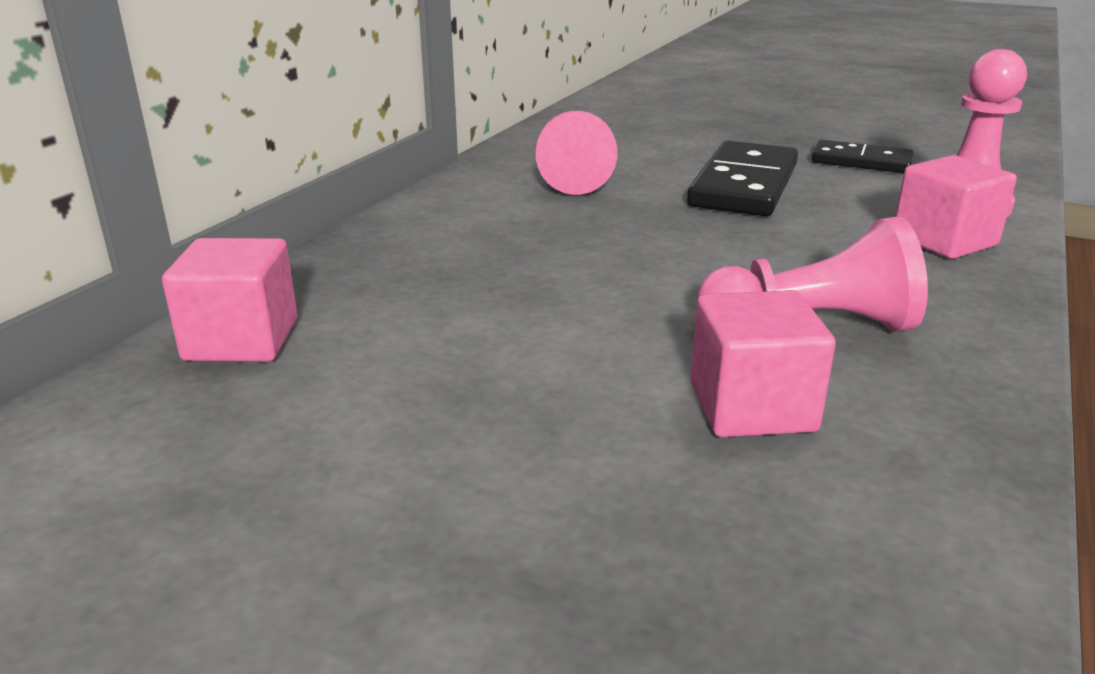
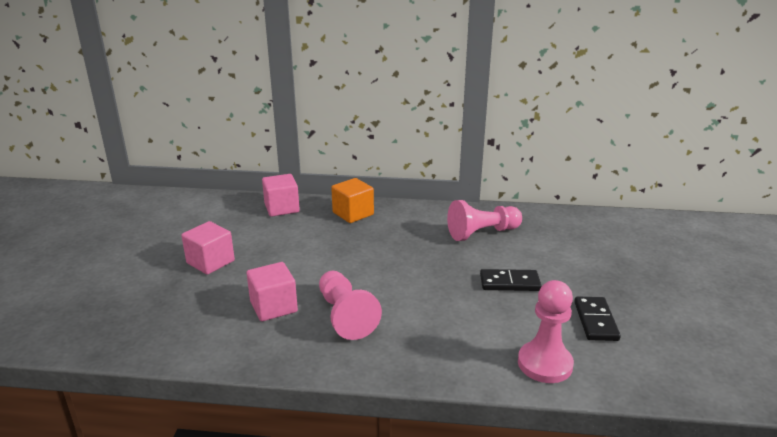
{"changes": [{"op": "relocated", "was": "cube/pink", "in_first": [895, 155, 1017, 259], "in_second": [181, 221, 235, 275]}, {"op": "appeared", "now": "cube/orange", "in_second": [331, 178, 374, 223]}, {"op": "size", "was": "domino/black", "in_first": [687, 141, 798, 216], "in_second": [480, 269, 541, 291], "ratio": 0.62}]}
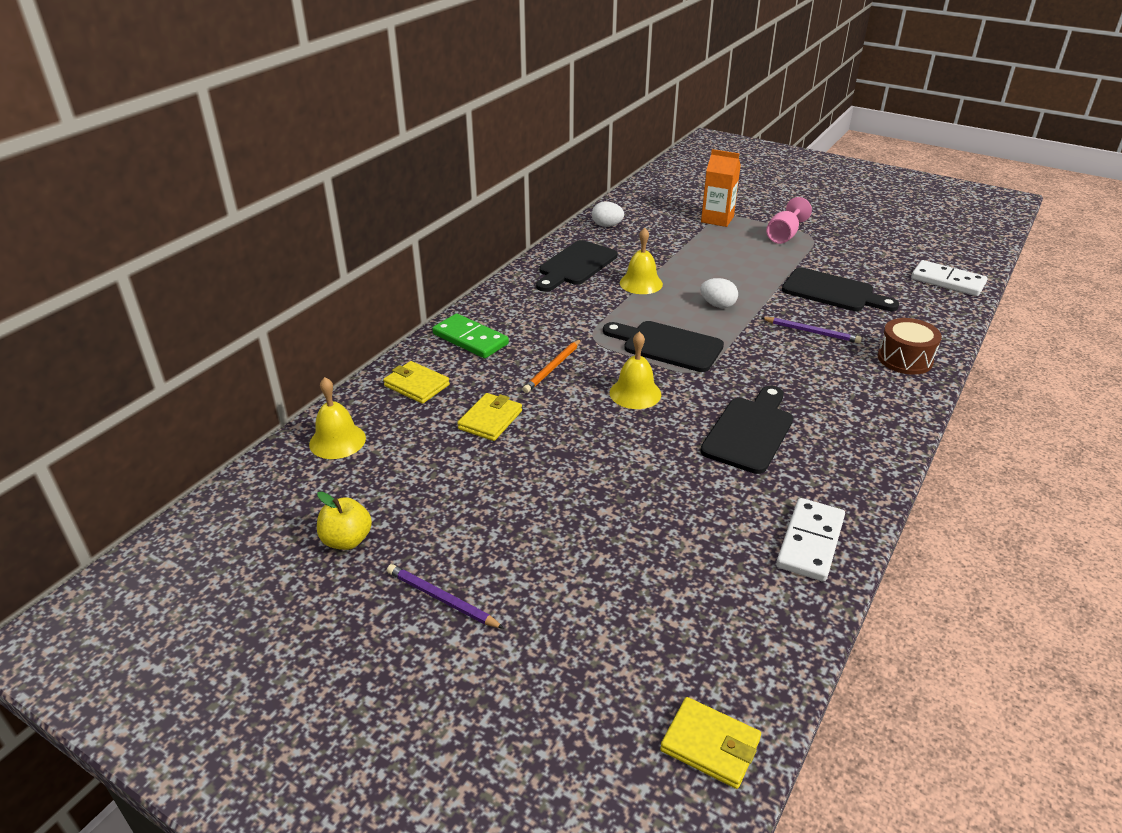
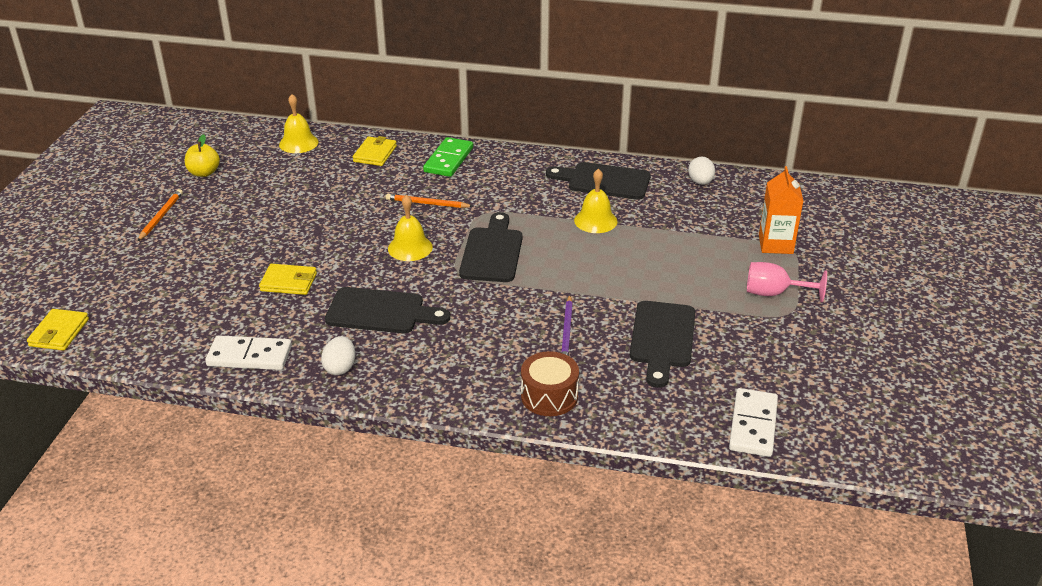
{"changes": [{"op": "colour", "was": "pencil/purple", "now": "pencil/orange", "in_first": [387, 564, 505, 629], "in_second": [137, 189, 183, 241]}, {"op": "relocated", "was": "wallet/yellow", "in_first": [457, 393, 522, 441], "in_second": [259, 264, 317, 295]}, {"op": "relocated", "was": "egg/white", "in_first": [700, 278, 738, 308], "in_second": [321, 336, 355, 375]}]}
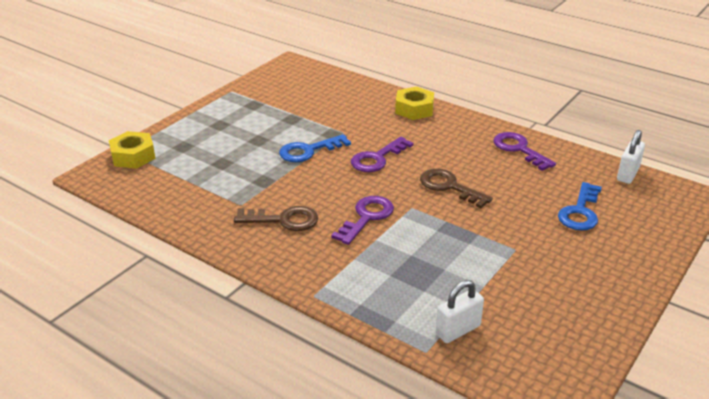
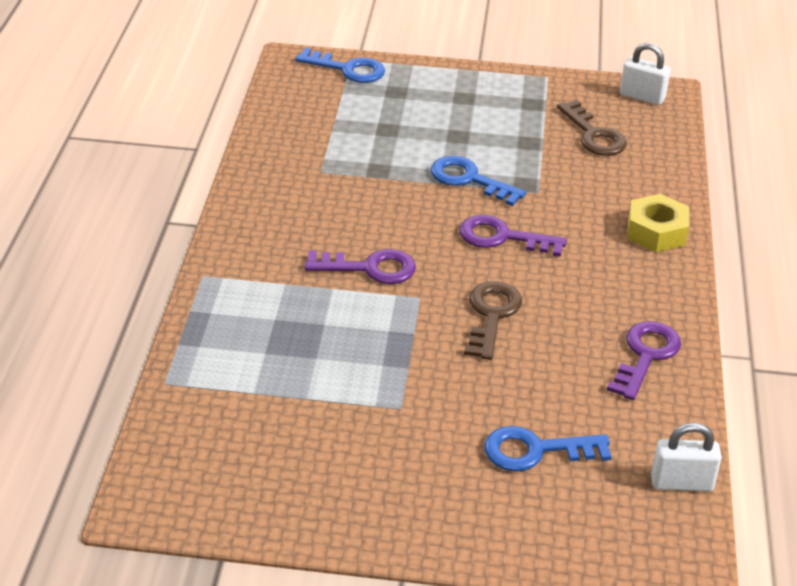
{"changes": [{"op": "exchanged", "was": "nut/yellow", "now": "key/blue", "in_first": [109, 131, 156, 169], "in_second": [295, 48, 385, 83]}, {"op": "relocated", "was": "key/brown", "in_first": [234, 206, 318, 231], "in_second": [557, 100, 627, 156]}, {"op": "relocated", "was": "padlock/white", "in_first": [436, 280, 484, 343], "in_second": [620, 43, 671, 105]}]}
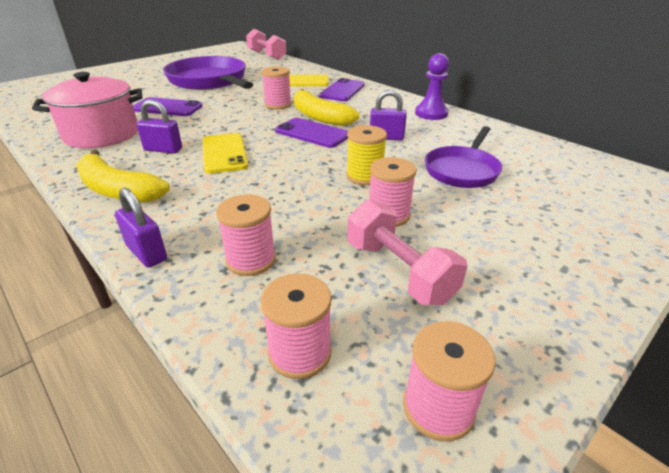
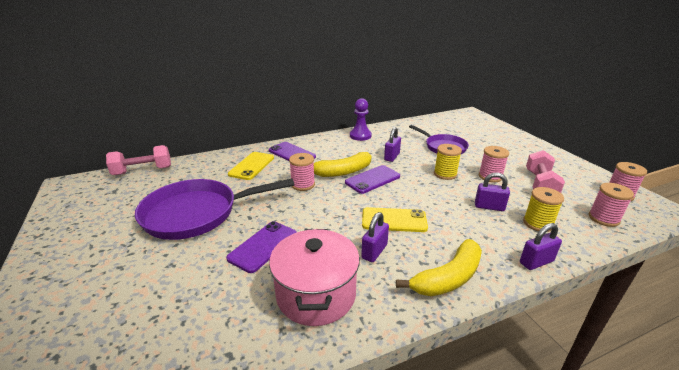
{"changes": [{"op": "appeared", "now": "padlock/purple", "in_second": [475, 173, 510, 211]}, {"op": "colour", "was": "spool/pink", "now": "spool/yellow", "in_first": [216, 195, 276, 276], "in_second": [523, 187, 564, 232]}, {"op": "spun", "was": "dumbbell/pink", "in_first": [347, 199, 467, 305], "in_second": [526, 150, 565, 193], "clockwise": -60}]}
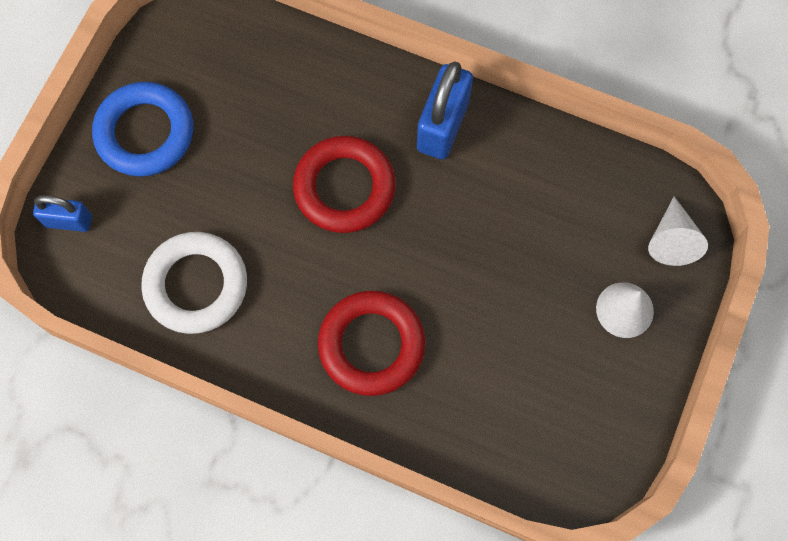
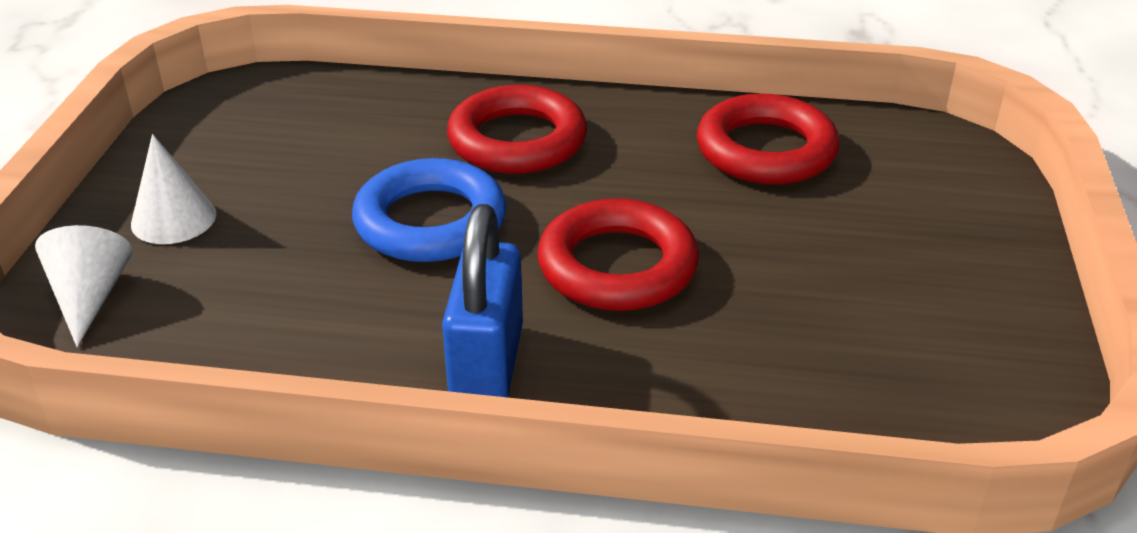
{"changes": [{"op": "relocated", "was": "ring/blue", "in_first": [92, 82, 193, 177], "in_second": [352, 158, 507, 262]}, {"op": "colour", "was": "ring/white", "now": "ring/red", "in_first": [141, 232, 247, 334], "in_second": [697, 93, 840, 185]}, {"op": "missing", "was": "padlock/blue", "in_first": [33, 195, 92, 232]}]}
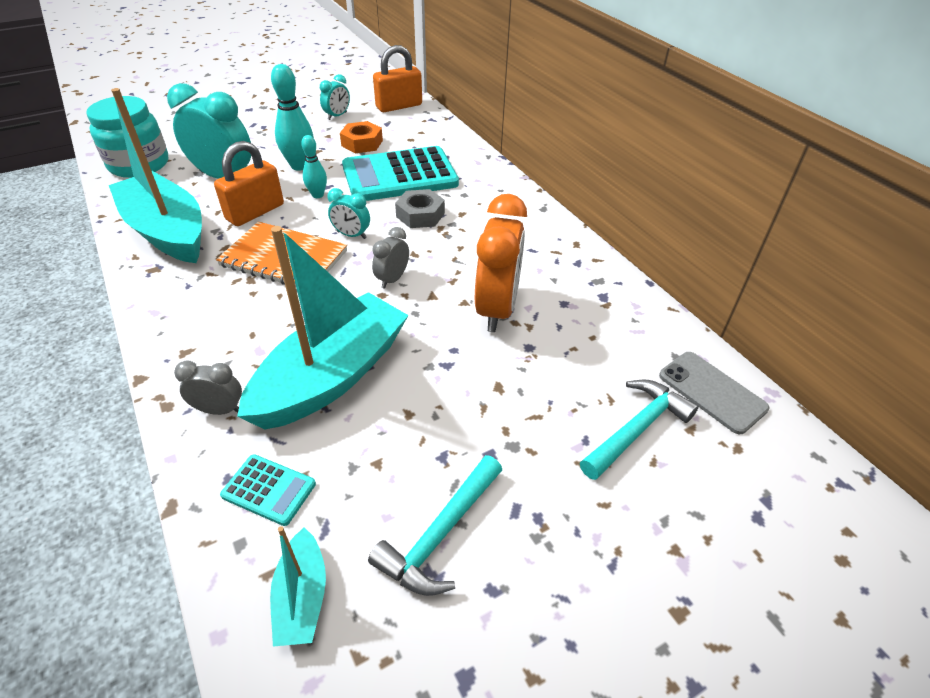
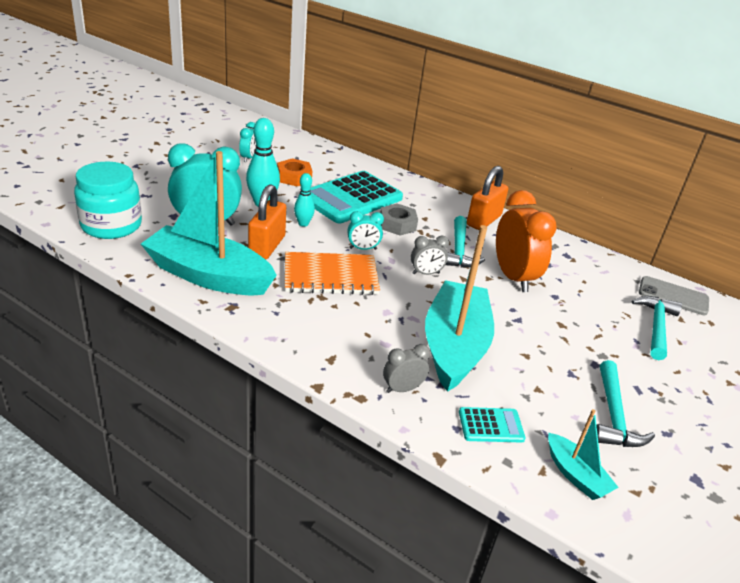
{"changes": [{"op": "spun", "was": "clock/grey", "in_first": [372, 227, 409, 289], "in_second": [411, 235, 449, 275], "clockwise": -105}, {"op": "appeared", "now": "hammer/turquoise", "in_second": [446, 216, 485, 268]}, {"op": "relocated", "was": "padlock/orange", "in_first": [373, 45, 422, 112], "in_second": [467, 166, 508, 230]}]}
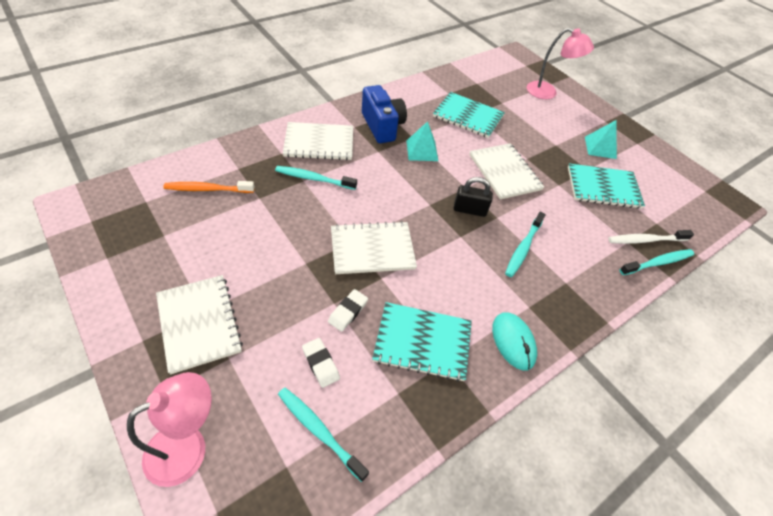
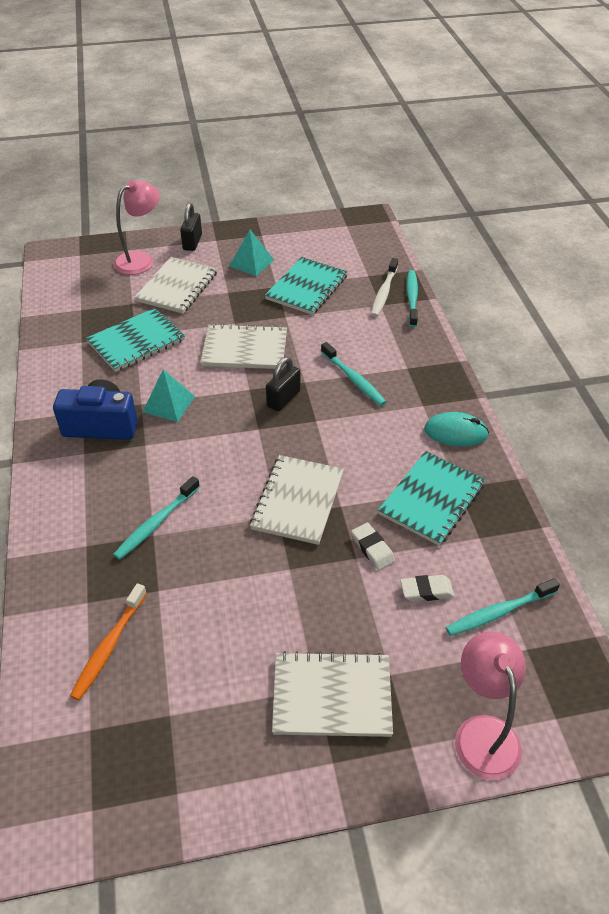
{"changes": [{"op": "relocated", "was": "notebook/white", "in_first": [283, 122, 353, 160], "in_second": [134, 257, 217, 314]}, {"op": "appeared", "now": "padlock/black", "in_second": [180, 203, 202, 251]}]}
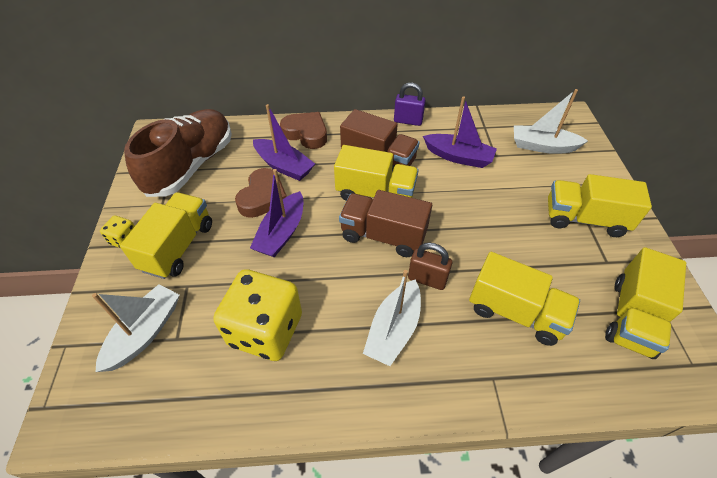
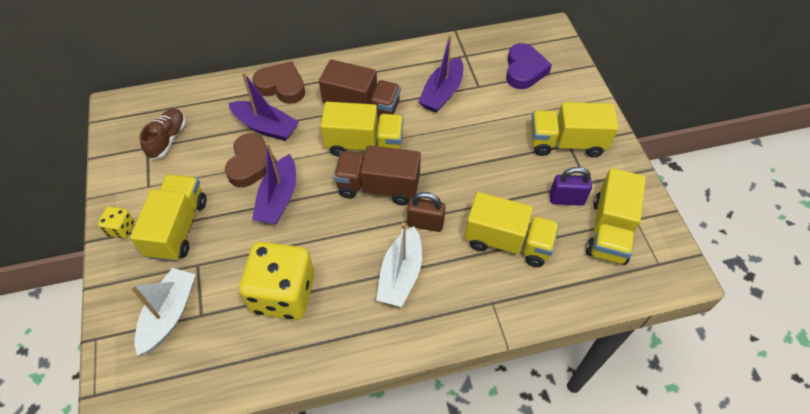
{"changes": [{"op": "size", "was": "shoe/brown", "in_first": [124, 109, 232, 197], "in_second": [139, 109, 186, 160], "ratio": 0.49}, {"op": "spun", "was": "boat/purple", "in_first": [423, 96, 497, 168], "in_second": [418, 34, 463, 113], "clockwise": 105}, {"op": "exchanged", "was": "boat/white", "now": "heart/purple", "in_first": [514, 89, 588, 154], "in_second": [506, 43, 552, 89]}, {"op": "relocated", "was": "padlock/purple", "in_first": [394, 83, 426, 126], "in_second": [550, 167, 592, 206]}]}
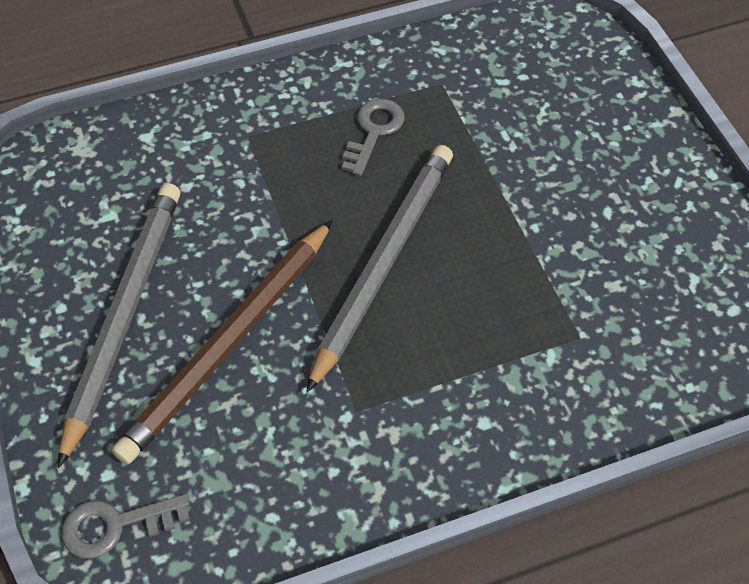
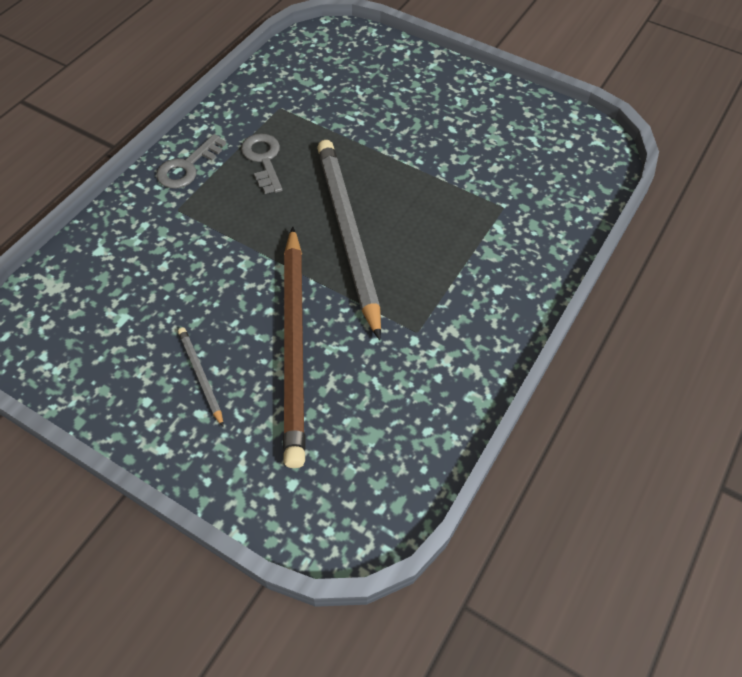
{"changes": [{"op": "relocated", "was": "key/grey", "in_first": [62, 494, 190, 559], "in_second": [156, 134, 226, 189]}, {"op": "size", "was": "pencil/grey", "in_first": [58, 183, 180, 468], "in_second": [178, 327, 224, 427], "ratio": 0.43}]}
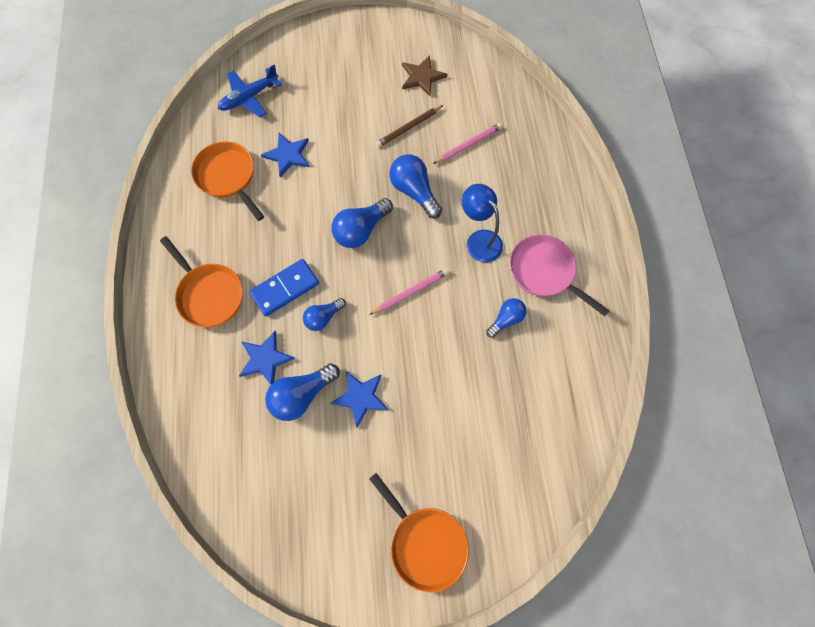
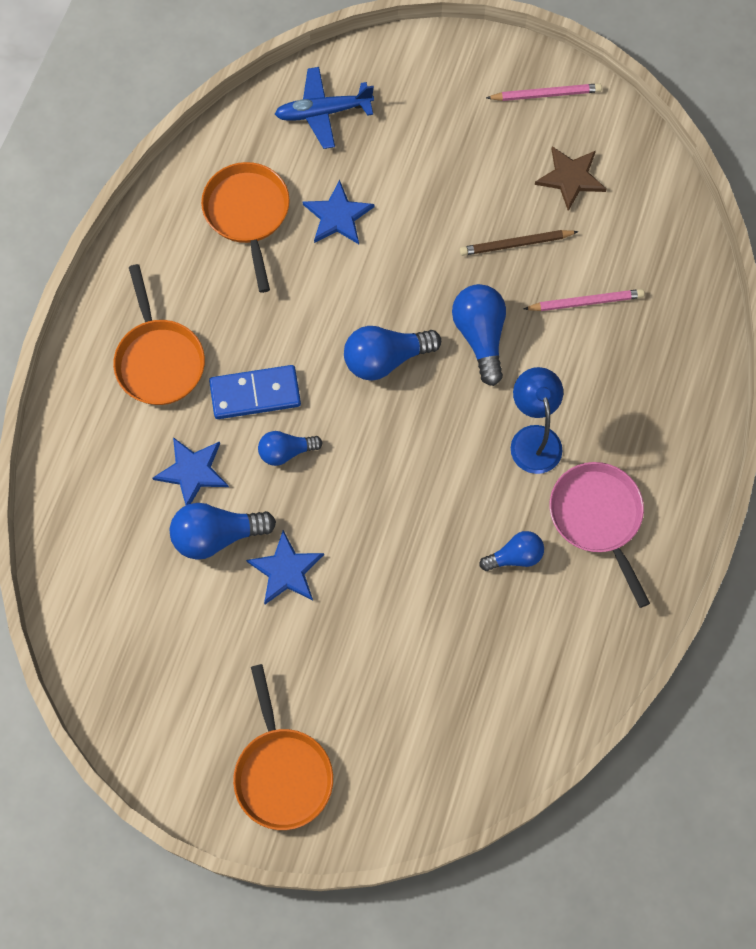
{"changes": [{"op": "relocated", "was": "pencil/pink", "in_first": [369, 268, 449, 315], "in_second": [486, 83, 602, 101]}]}
